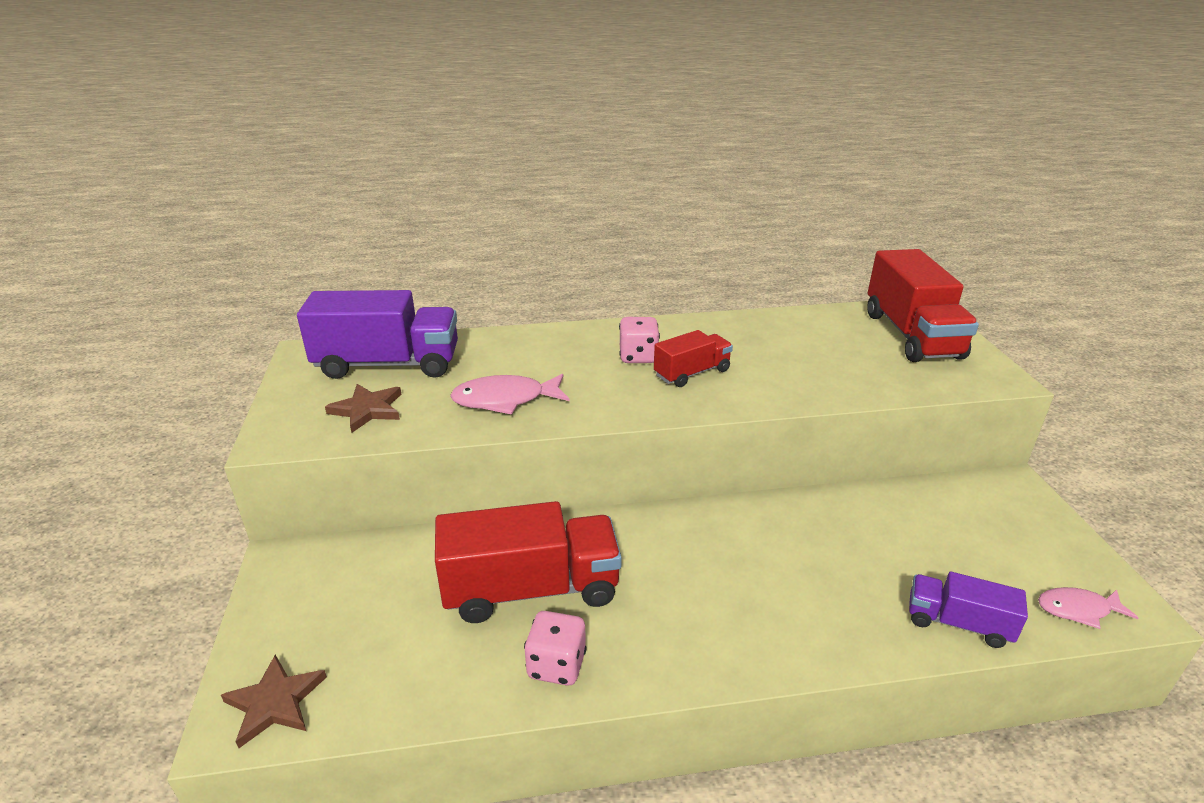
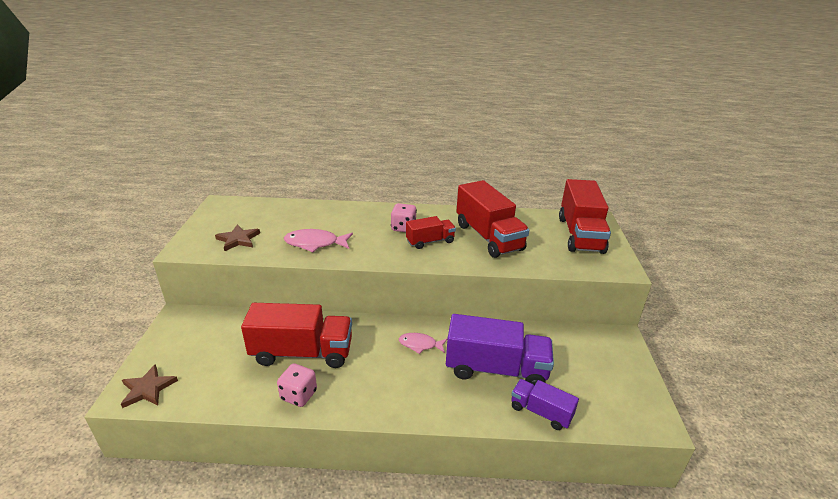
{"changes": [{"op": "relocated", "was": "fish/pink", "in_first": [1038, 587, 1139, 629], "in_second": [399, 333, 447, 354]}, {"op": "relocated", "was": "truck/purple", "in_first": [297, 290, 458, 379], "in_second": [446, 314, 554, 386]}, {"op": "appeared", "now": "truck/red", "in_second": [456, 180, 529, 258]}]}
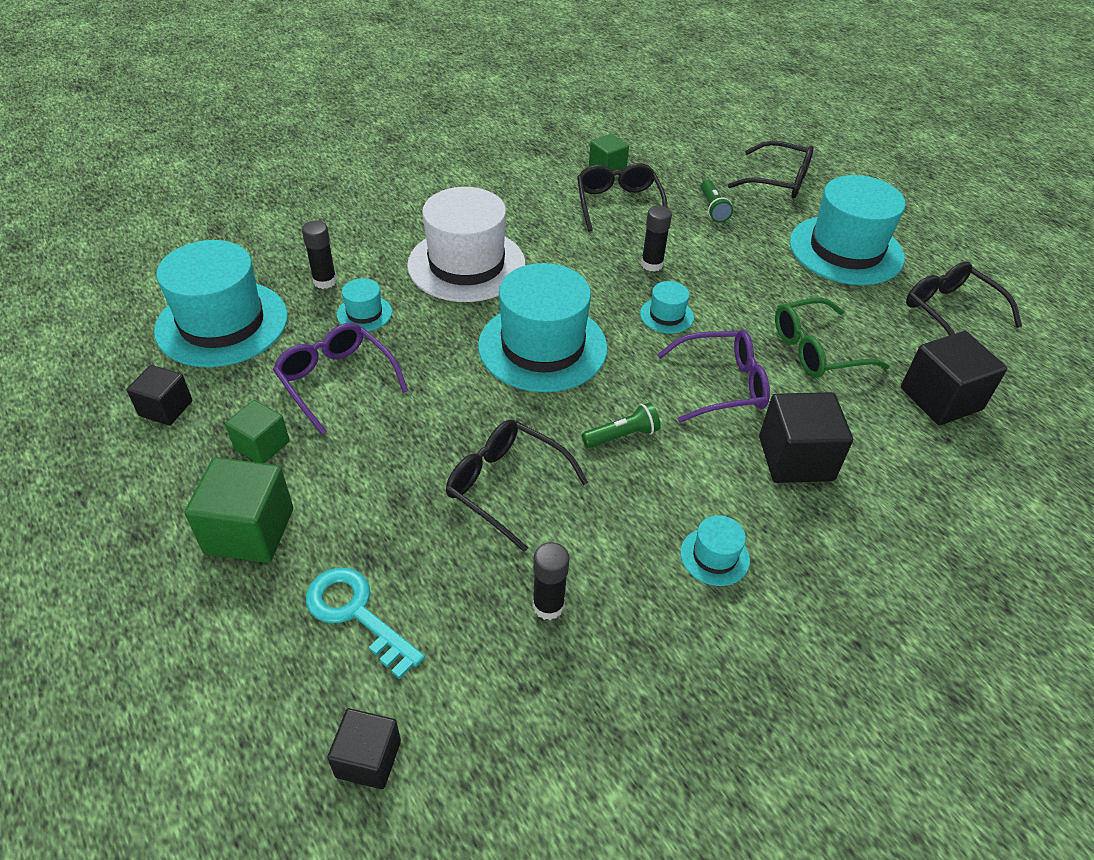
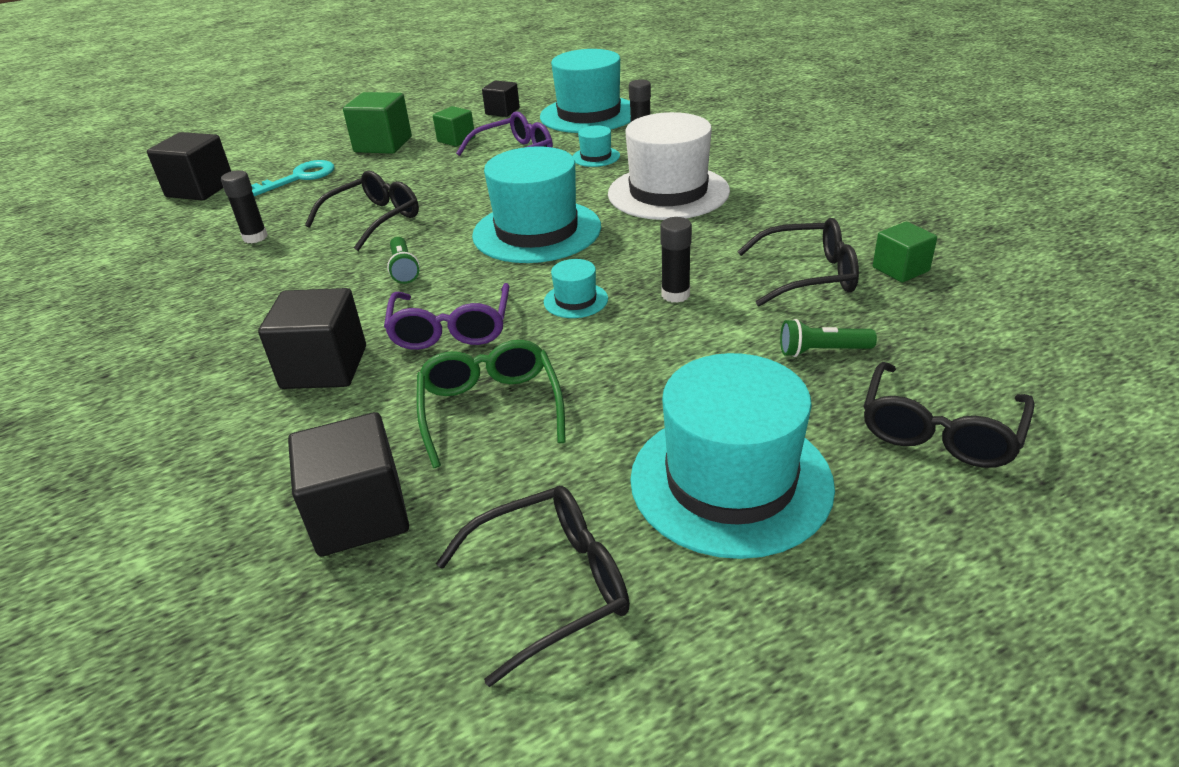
{"changes": [{"op": "size", "was": "cube/black", "in_first": [327, 708, 401, 789], "in_second": [147, 132, 231, 201], "ratio": 1.62}, {"op": "missing", "was": "hat/turquoise", "in_first": [680, 515, 750, 586]}]}
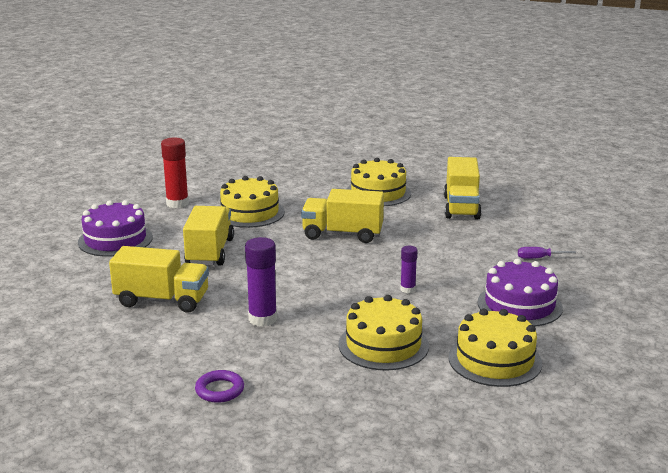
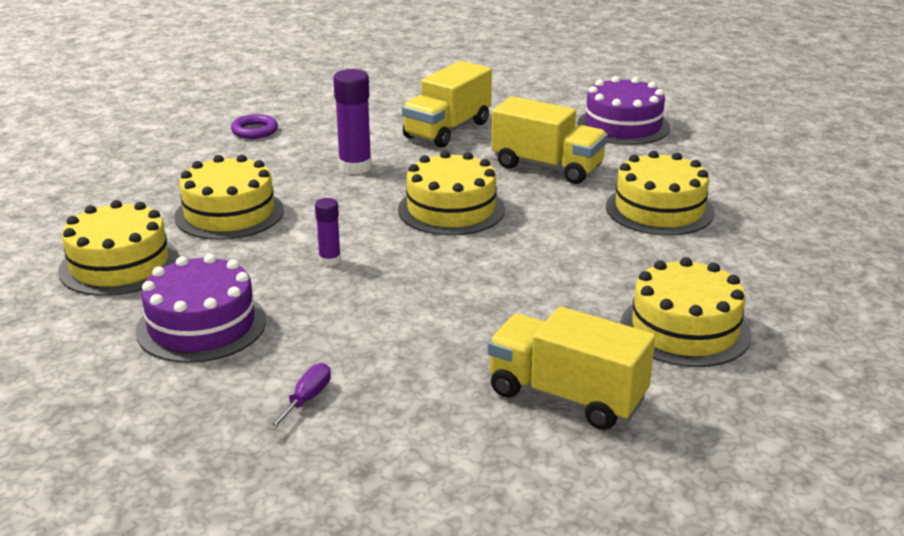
{"changes": [{"op": "appeared", "now": "cake/yellow", "in_second": [398, 151, 505, 236]}, {"op": "missing", "was": "glue stick/red", "in_first": [161, 137, 189, 208]}, {"op": "missing", "was": "truck/yellow", "in_first": [301, 189, 384, 243]}]}
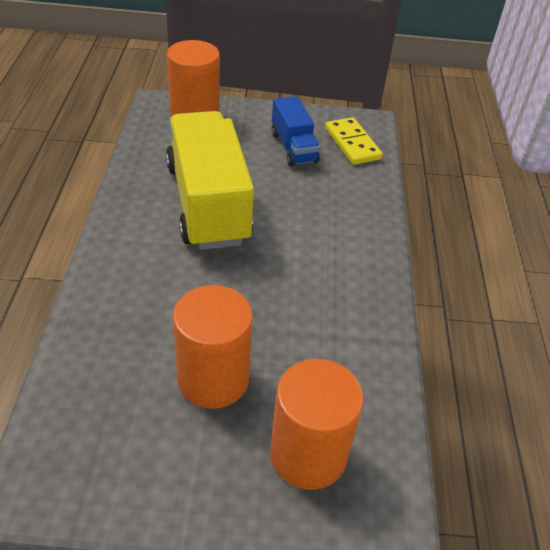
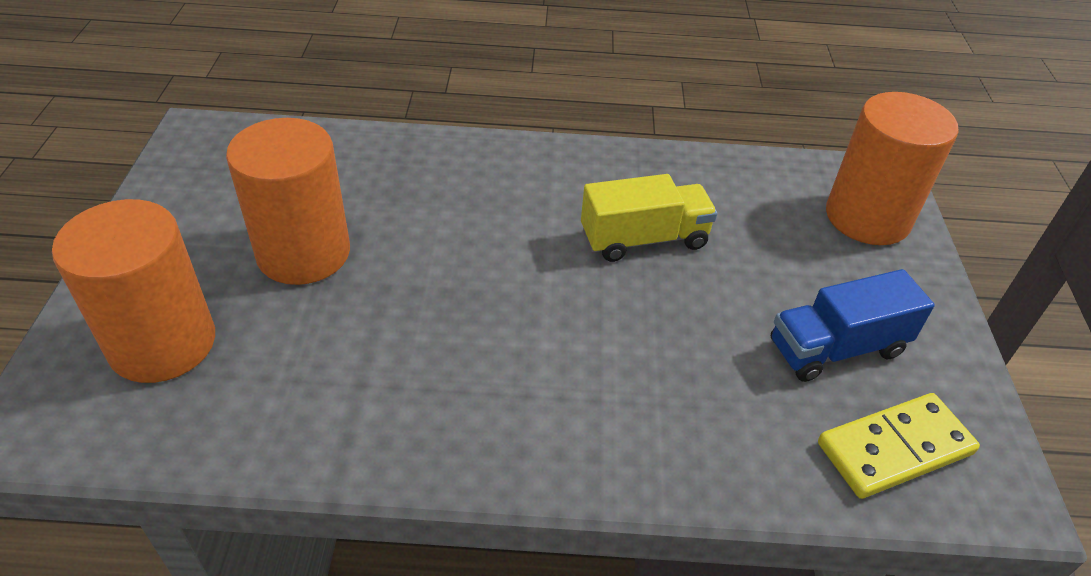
{"changes": [{"op": "size", "was": "truck/yellow", "in_first": [166, 111, 254, 250], "in_second": [581, 174, 717, 262], "ratio": 0.51}]}
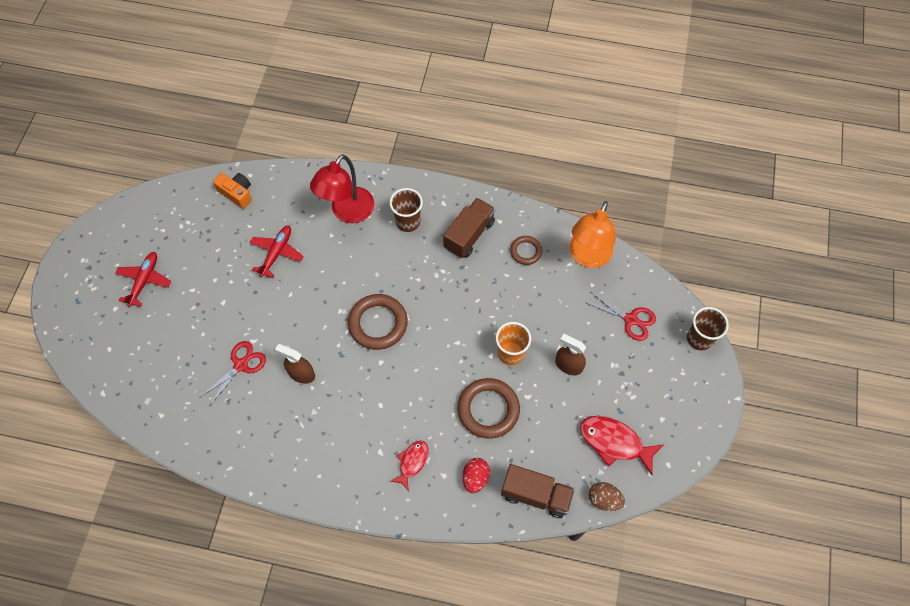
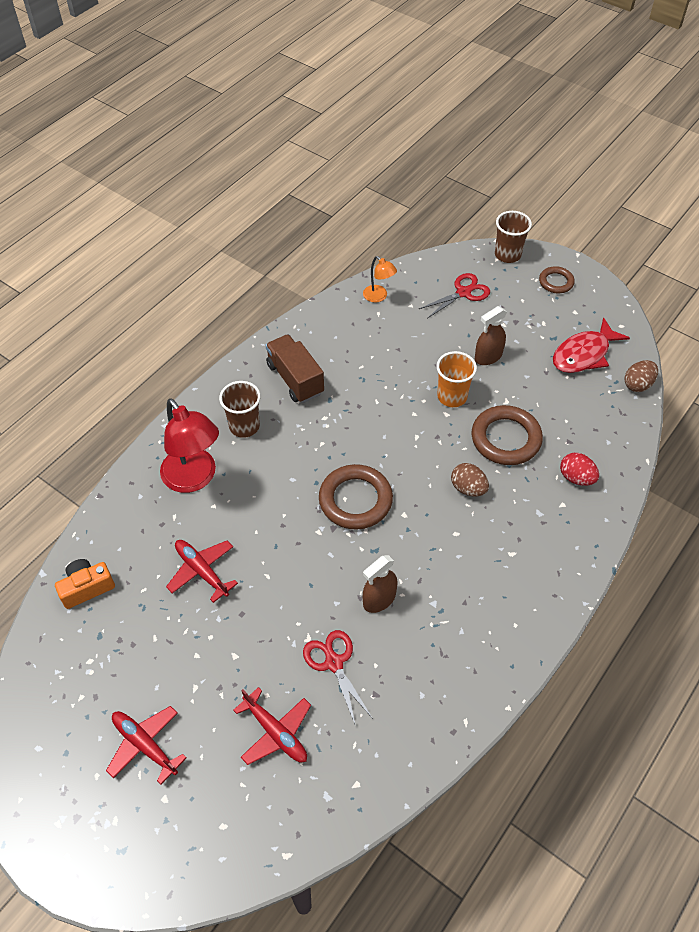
{"changes": [{"op": "appeared", "now": "plane/red", "in_second": [233, 687, 311, 765]}, {"op": "size", "was": "lamp/orange", "in_first": [570, 201, 616, 268], "in_second": [363, 256, 397, 302], "ratio": 0.5}, {"op": "appeared", "now": "egg/brown", "in_second": [451, 463, 489, 496]}, {"op": "relocated", "was": "ring/brown", "in_first": [510, 236, 542, 265], "in_second": [539, 266, 575, 293]}, {"op": "missing", "was": "fish/red", "in_first": [390, 440, 429, 491]}, {"op": "missing", "was": "truck/brown", "in_first": [501, 464, 575, 518]}]}
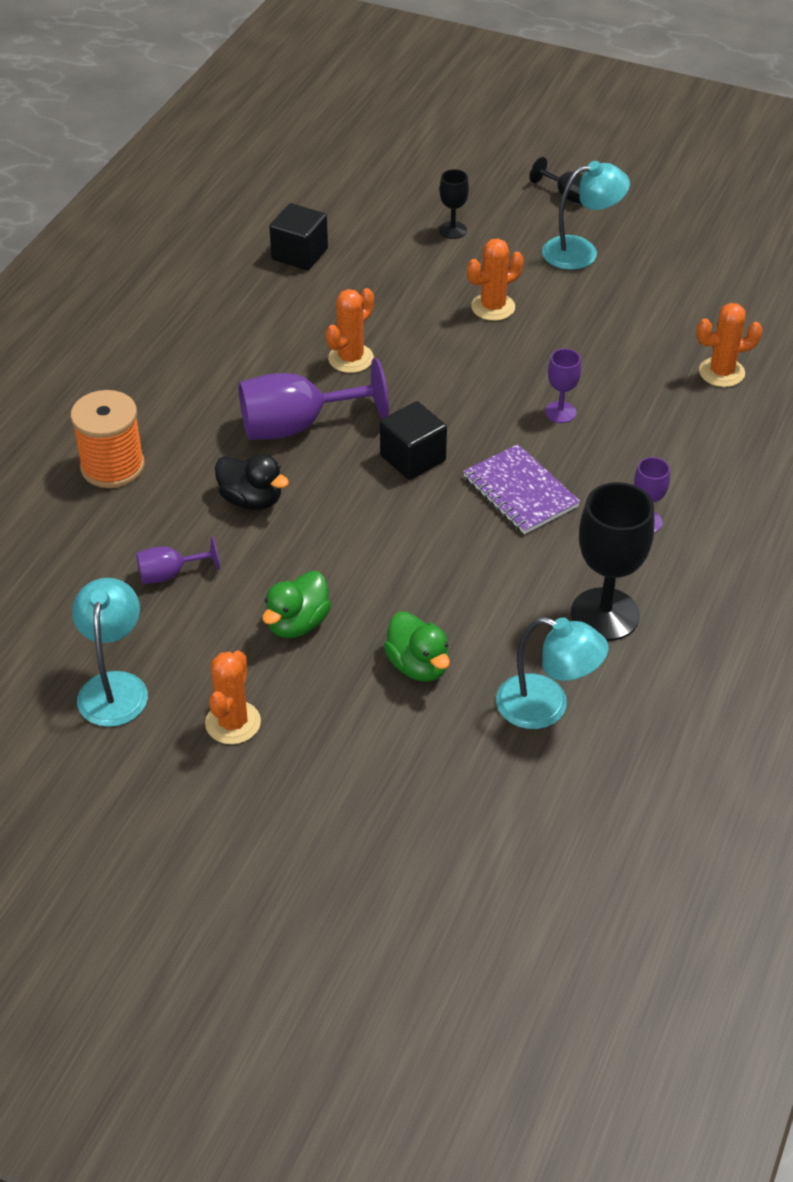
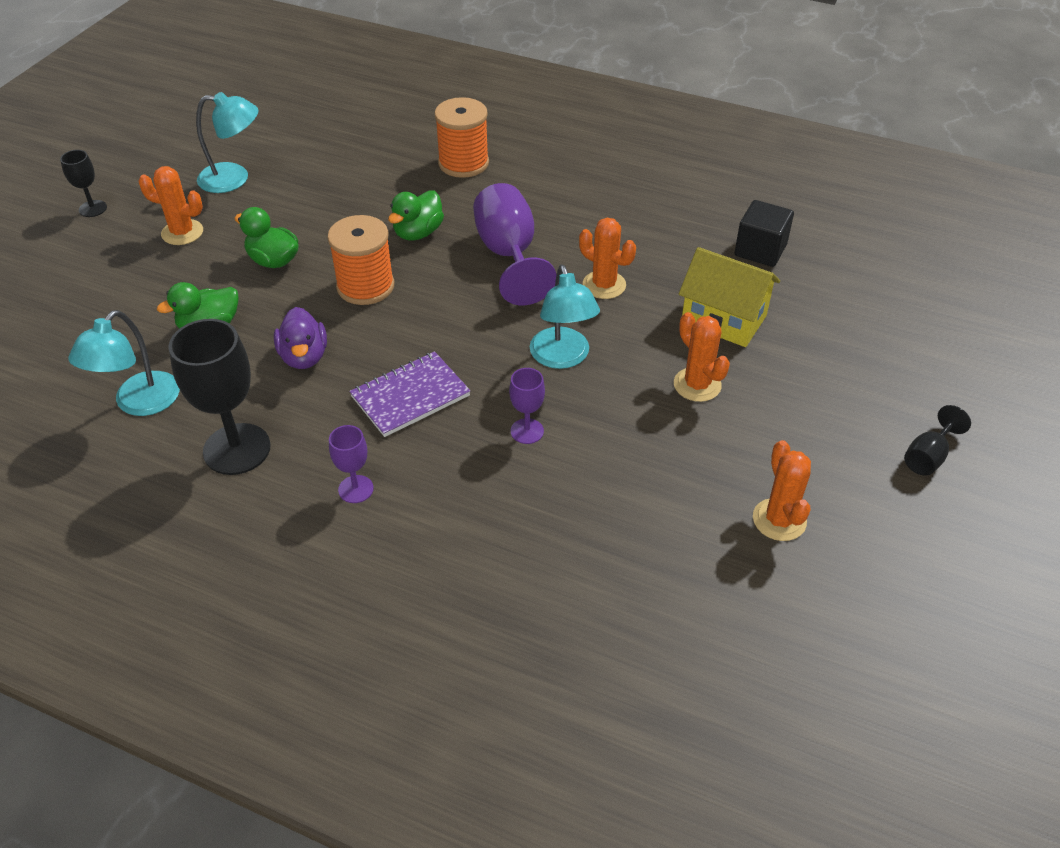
{"changes": [{"op": "relocated", "was": "goblet/black", "in_first": [439, 169, 469, 239], "in_second": [60, 150, 107, 217]}, {"op": "appeared", "now": "duck/purple", "in_second": [274, 307, 327, 369]}, {"op": "appeared", "now": "spool/orange", "in_second": [328, 215, 394, 305]}, {"op": "colour", "was": "duck/black", "now": "duck/green", "in_first": [215, 454, 289, 510], "in_second": [388, 190, 444, 241]}, {"op": "relocated", "was": "lamp/turquoise", "in_first": [542, 161, 630, 270], "in_second": [530, 265, 600, 369]}, {"op": "appeared", "now": "house/yellow", "in_second": [679, 247, 780, 347]}, {"op": "relocated", "was": "cactus/orange", "in_first": [696, 303, 763, 387], "in_second": [753, 440, 811, 541]}, {"op": "missing", "was": "goblet/purple", "in_first": [136, 536, 220, 584]}, {"op": "missing", "was": "cube/black", "in_first": [380, 401, 447, 480]}]}
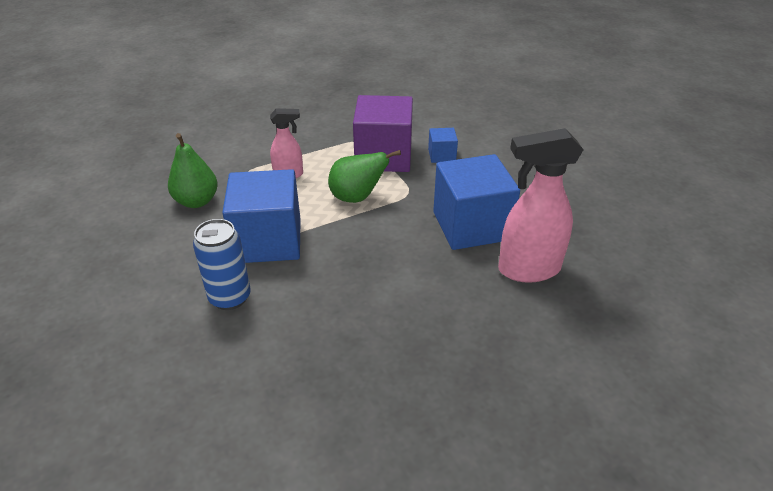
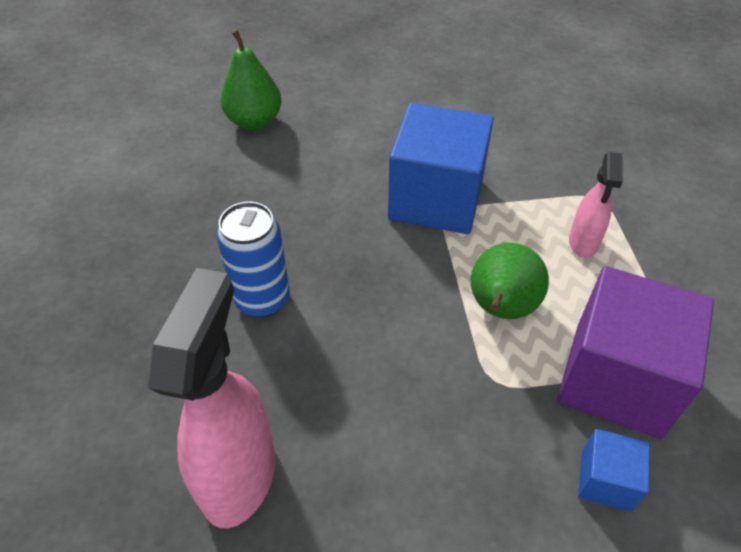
{"changes": [{"op": "relocated", "was": "can/blue", "in_first": [193, 219, 251, 310], "in_second": [216, 201, 290, 318]}, {"op": "relocated", "was": "pear/green", "in_first": [168, 133, 218, 208], "in_second": [221, 30, 282, 130]}, {"op": "missing", "was": "cube/blue", "in_first": [433, 154, 520, 250]}]}
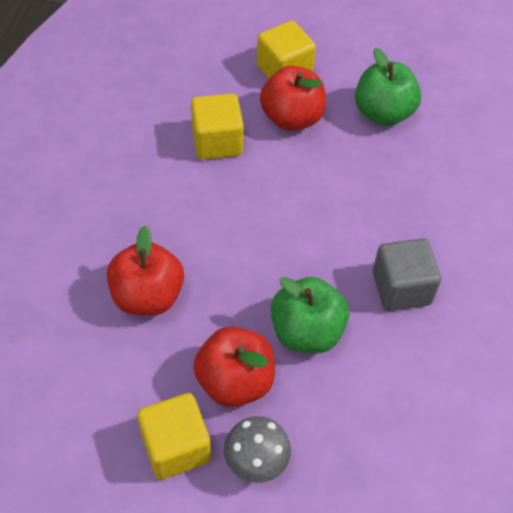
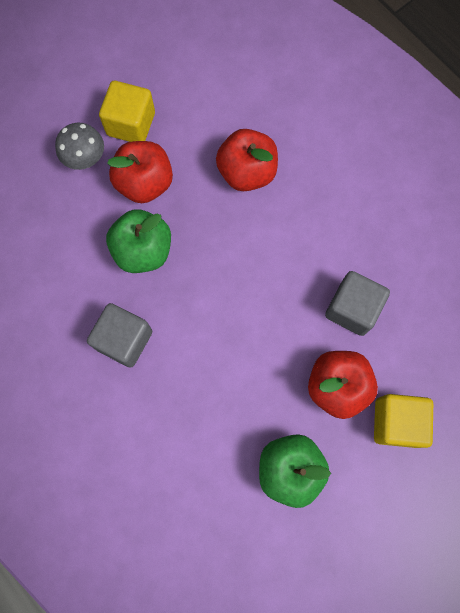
{"changes": [{"op": "colour", "was": "cube/yellow", "now": "cube/grey", "in_first": [191, 94, 244, 160], "in_second": [325, 271, 390, 336]}]}
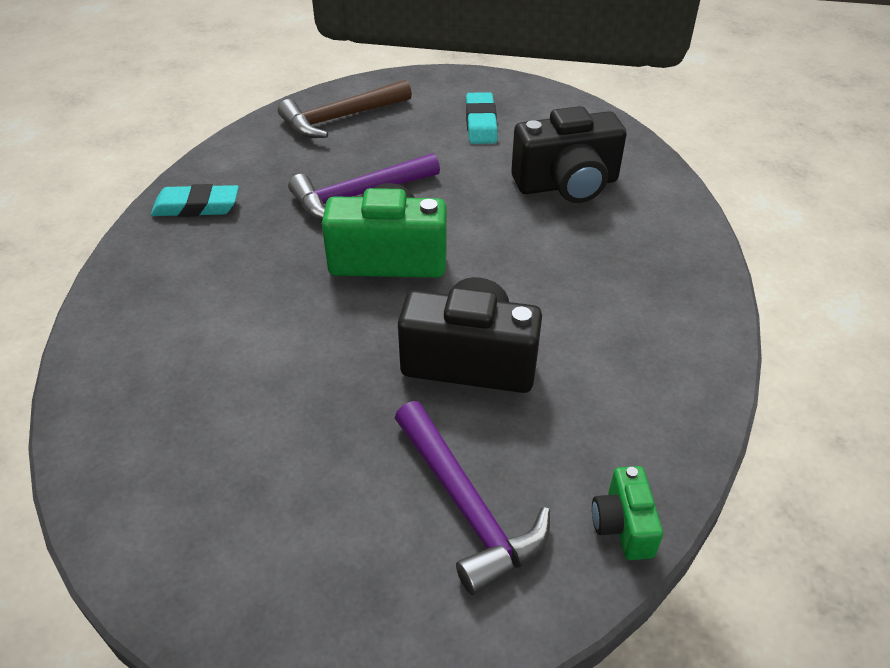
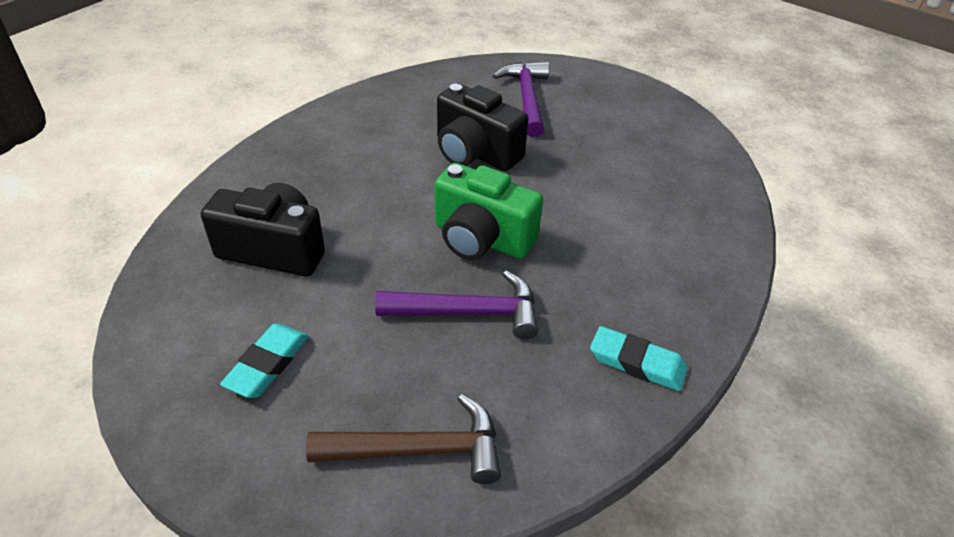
{"changes": [{"op": "missing", "was": "camera/green", "in_first": [592, 466, 663, 560]}]}
